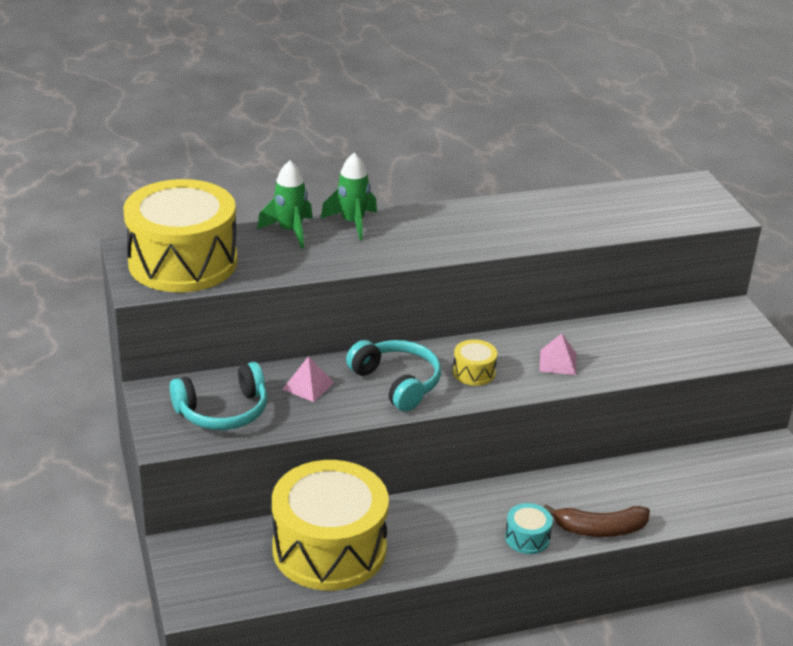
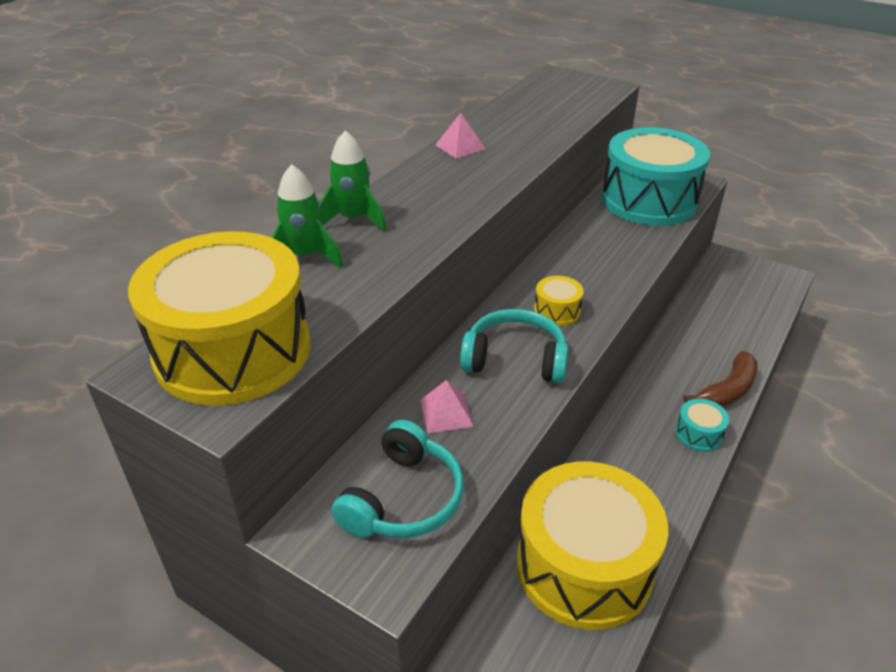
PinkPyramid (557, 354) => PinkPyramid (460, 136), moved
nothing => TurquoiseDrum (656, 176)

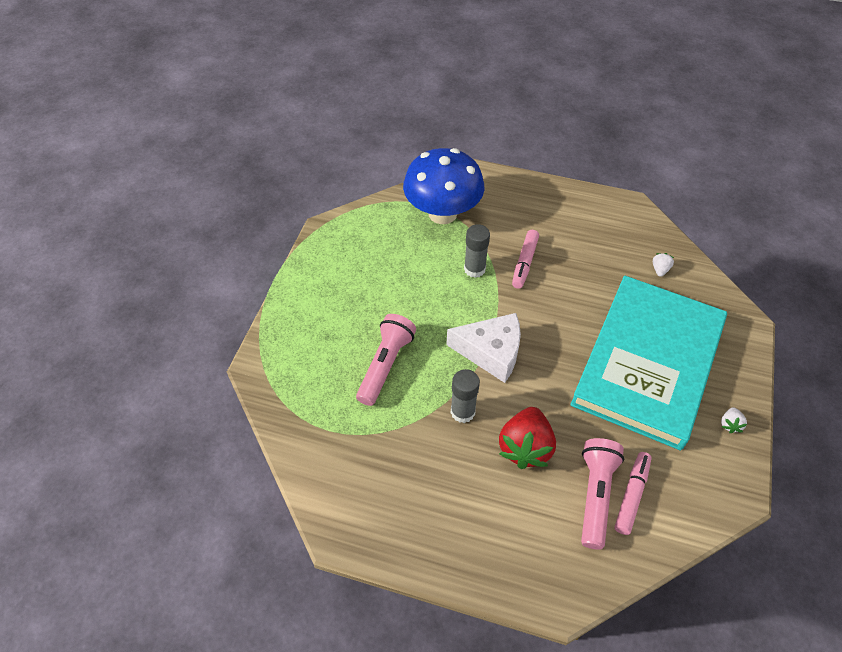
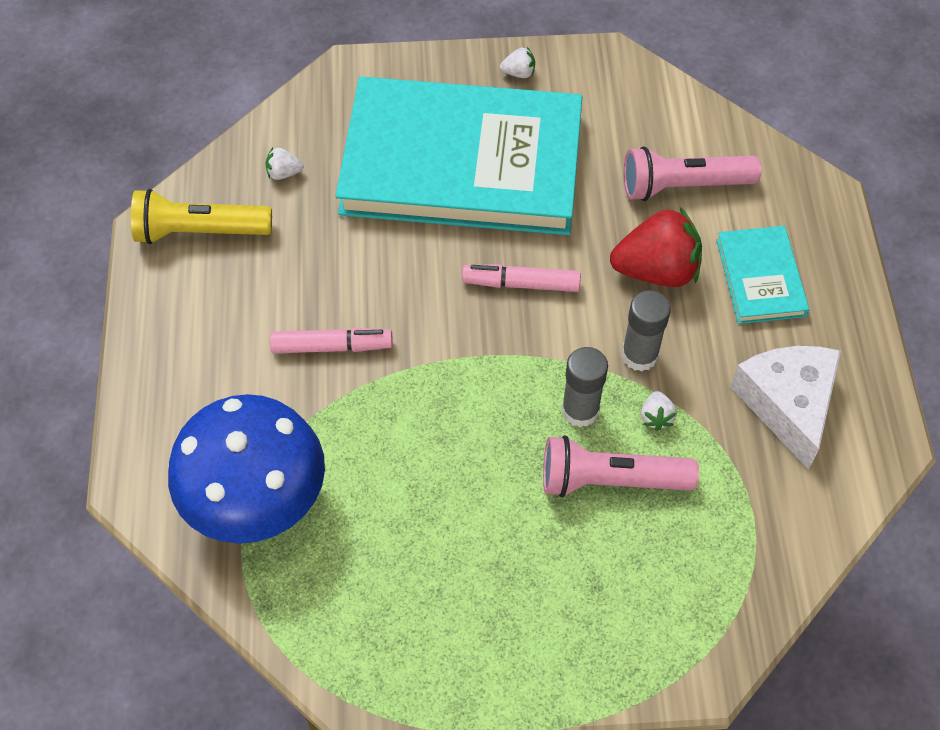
GreyGlueStick (477, 251) => GreyGlueStick (585, 387), moved
WhiteCheese (483, 348) => WhiteCheese (785, 408), moved
PinkMarker (633, 493) => PinkMarker (521, 278), moved
nothing => YellowFlashlight (201, 216)
nothing => TurquoiseBook (762, 275)
nothing => WhiteStrawberry (659, 411)

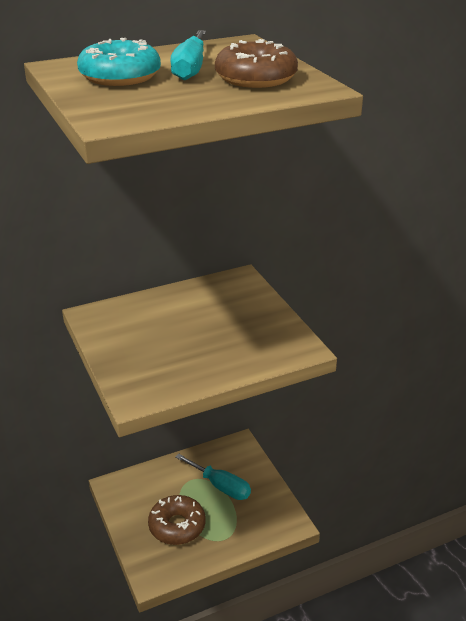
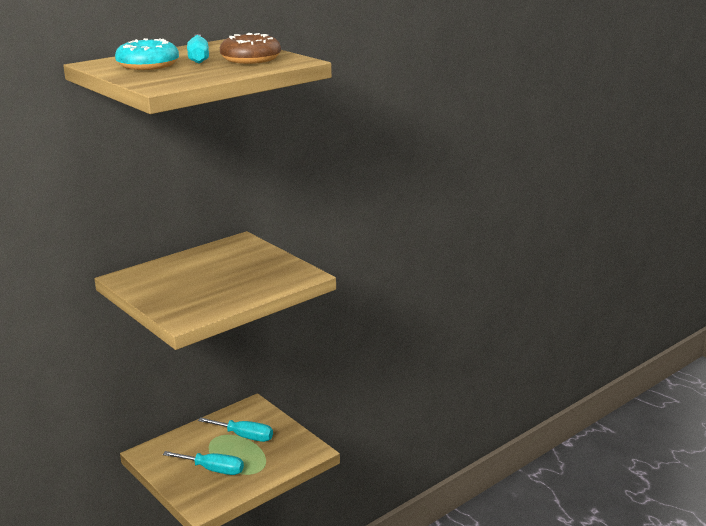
BrownDonut (177, 520) => TurquoiseScrewdriver (203, 463)

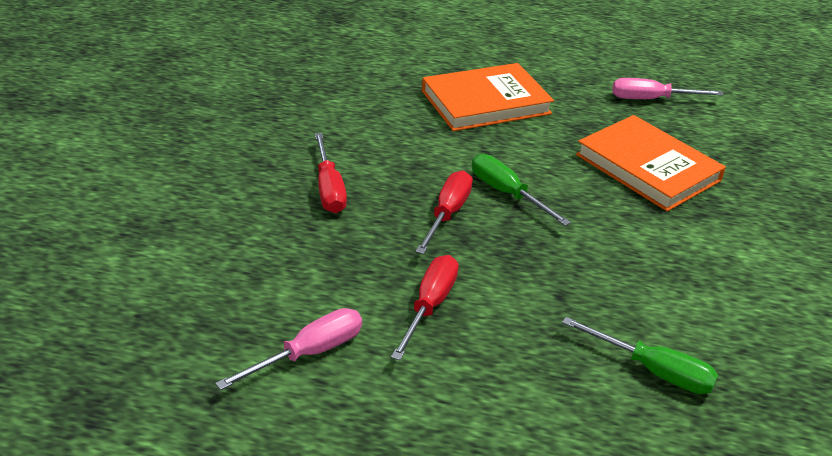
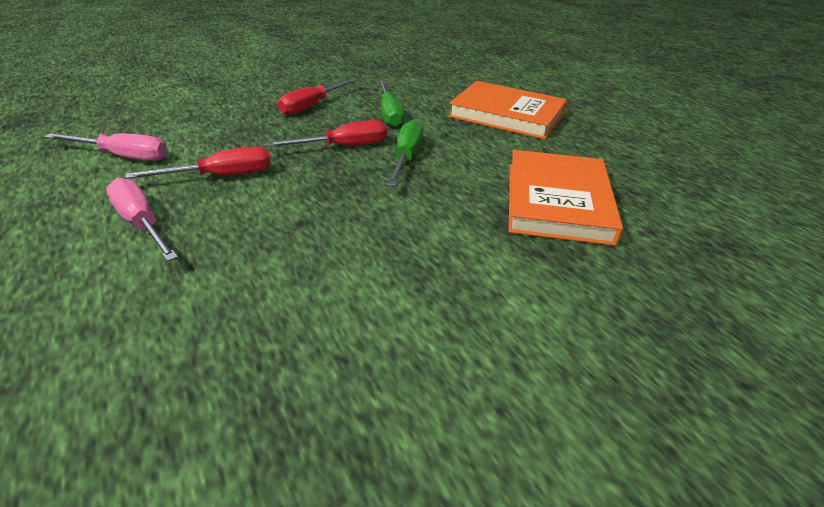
PinkScrewdriver (668, 88) => PinkScrewdriver (142, 220), moved
GreenScrewdriver (640, 355) => GreenScrewdriver (391, 103), moved

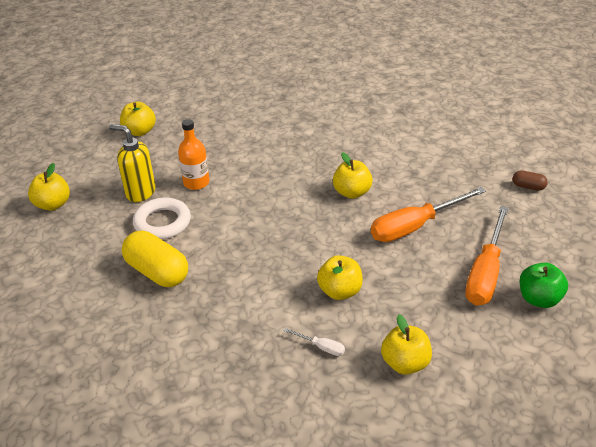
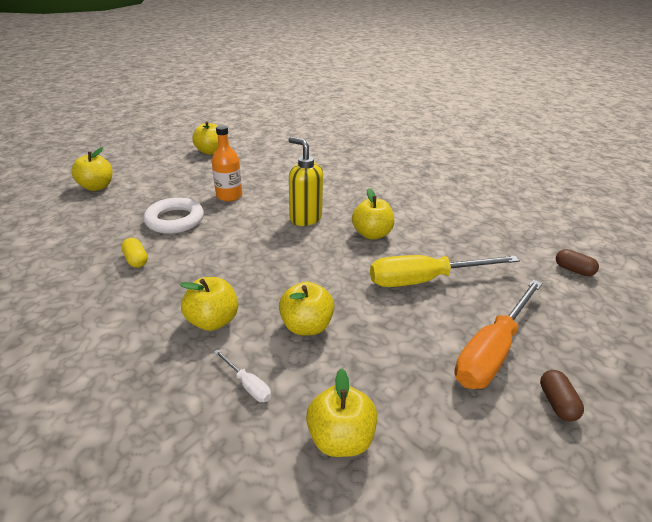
YellowSoapDispenser (132, 163) => YellowSoapDispenser (305, 181), moved
OrangeScrewdriver (428, 214) => YellowScrewdriver (445, 271)
YellowCapsule (155, 259) => YellowCapsule (134, 253), x0.48
GreenApple (544, 285) => BrownCapsule (562, 396)
nothing => YellowApple (209, 304)

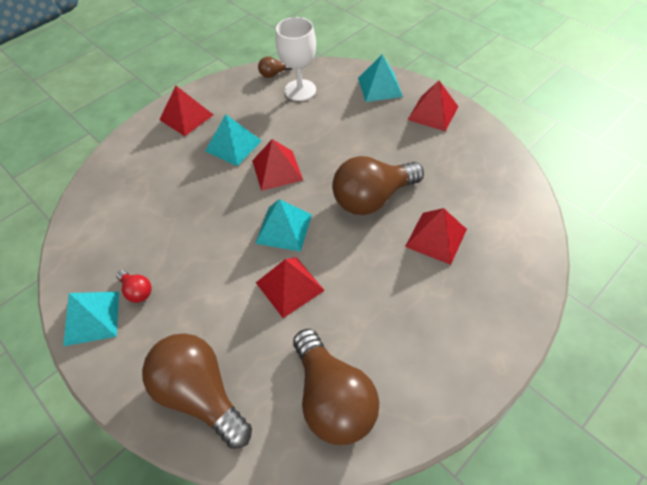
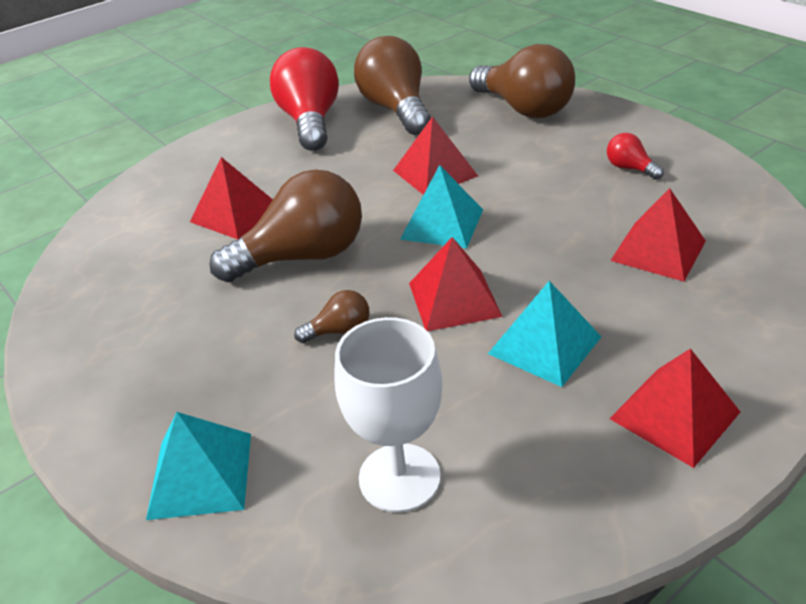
BrownLightBulb (275, 67) => BrownLightBulb (332, 316), moved
RedPyramid (433, 106) => RedPyramid (658, 235), moved
TurquoisePyramid (91, 319) => nothing
nothing => RedLightBulb (304, 99)

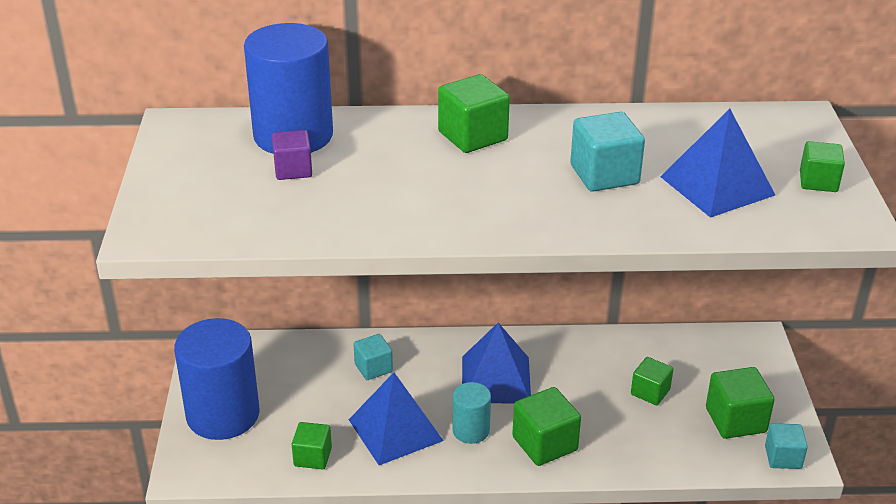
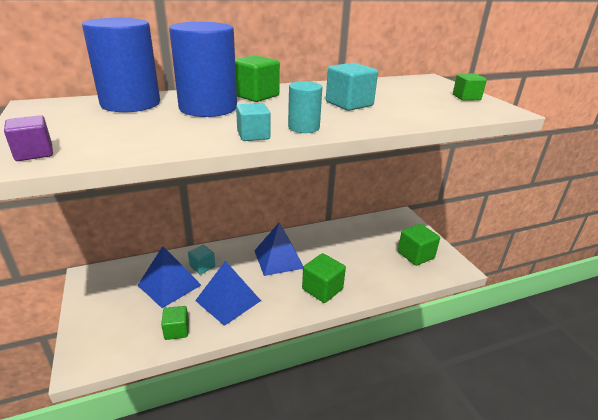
BluePyramid (717, 163) => BluePyramid (169, 277), moved
PurpleCube (292, 155) => PurpleCube (28, 138), moved
BlueCylinder (217, 379) => BlueCylinder (203, 69), moved
GreenCube (652, 381) => nothing
TurquoiseCylinder (471, 413) => TurquoiseCylinder (305, 107), moved
TurquoiseCube (786, 446) => TurquoiseCube (253, 122), moved

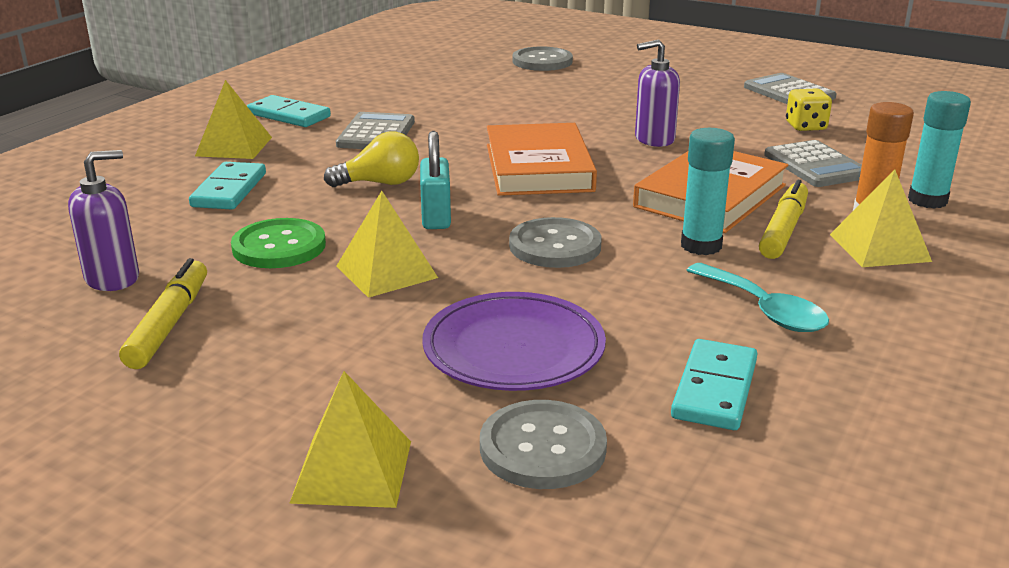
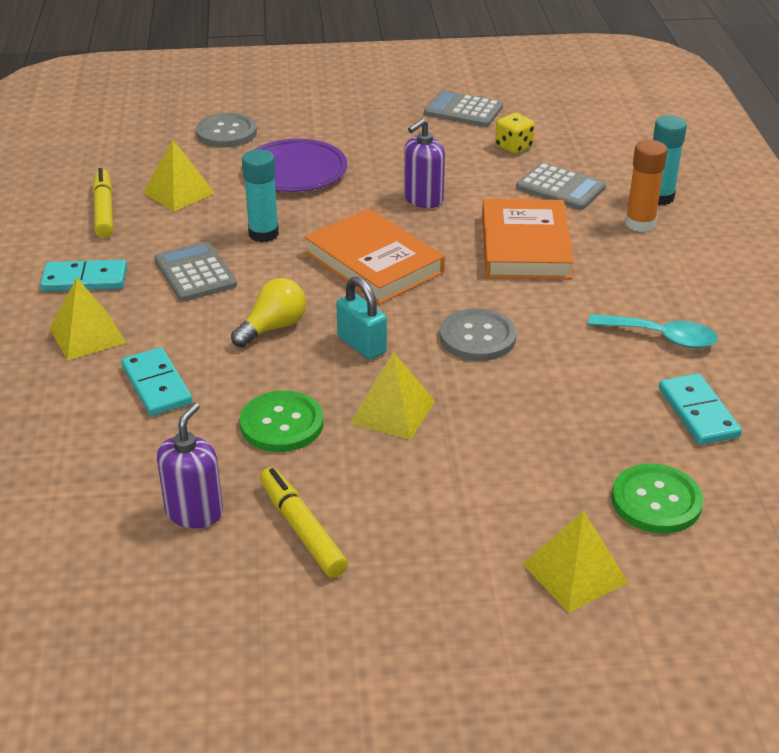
TurquoiseGlueStick (708, 191) => TurquoiseGlueStick (260, 195), moved
YellowPyramid (881, 218) => YellowPyramid (179, 175), moved
YellowMarker (783, 219) => YellowMarker (102, 203), moved
PurplePlate (514, 341) => PurplePlate (294, 165), moved
GreyButton (543, 444) => GreenButton (657, 498)

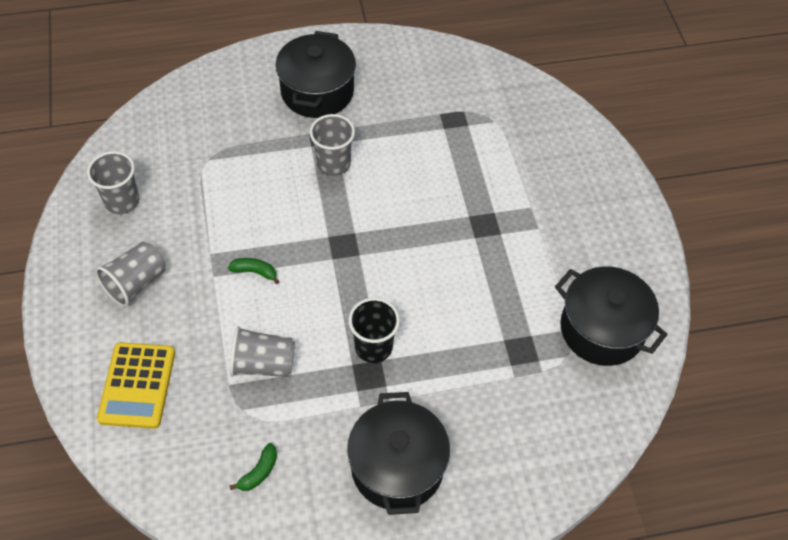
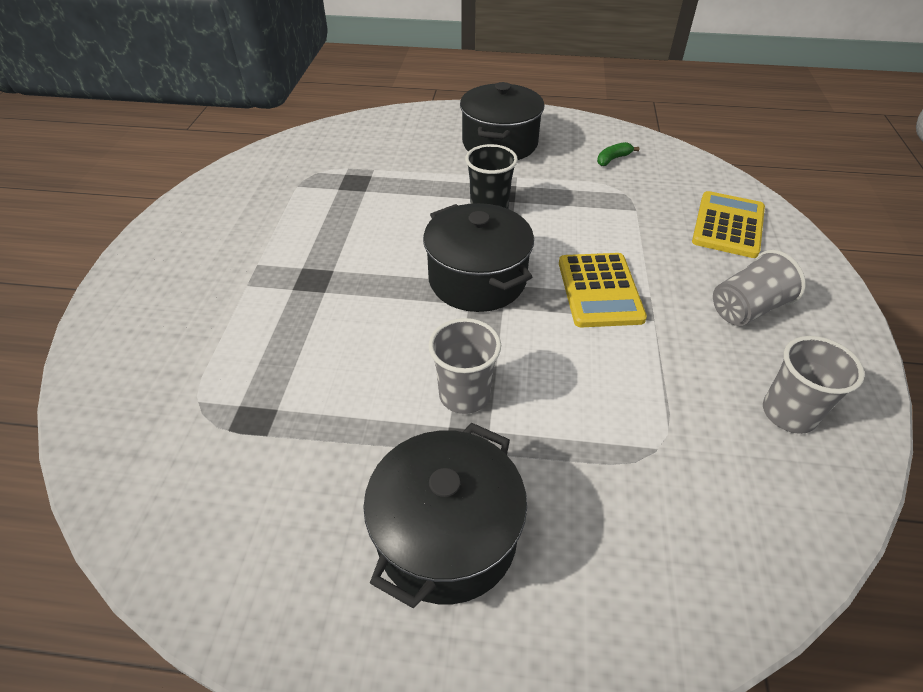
GreenBanana (254, 271) => YellowCalculator (603, 290)
BlackPot (611, 316) => BlackPot (478, 257), moved
GreyCup (262, 351) => nothing

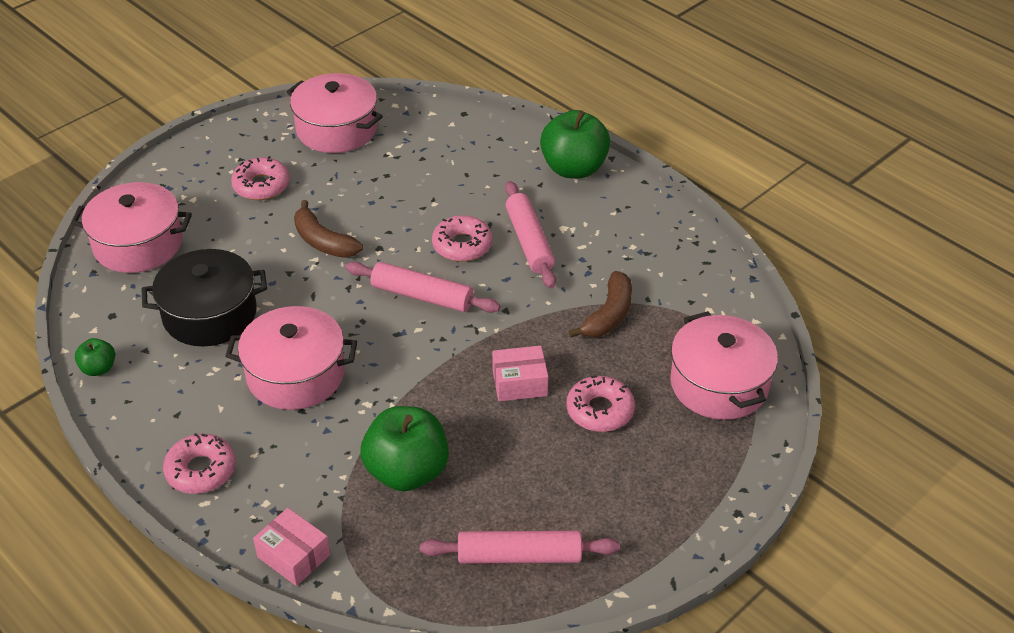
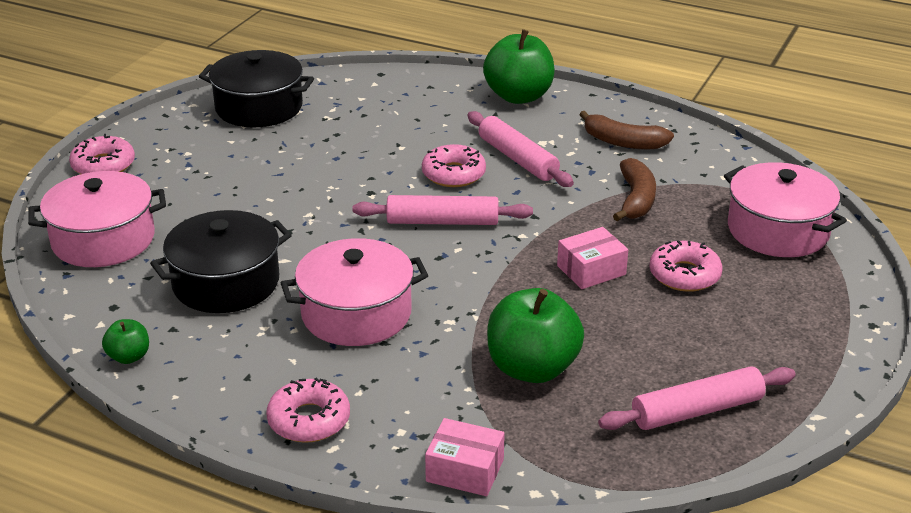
PinkPot (335, 113) => BlackPot (256, 88)
PinkDonut (260, 178) => PinkDonut (102, 154), moved
BrownBanana (328, 229) => BrownBanana (626, 130), moved

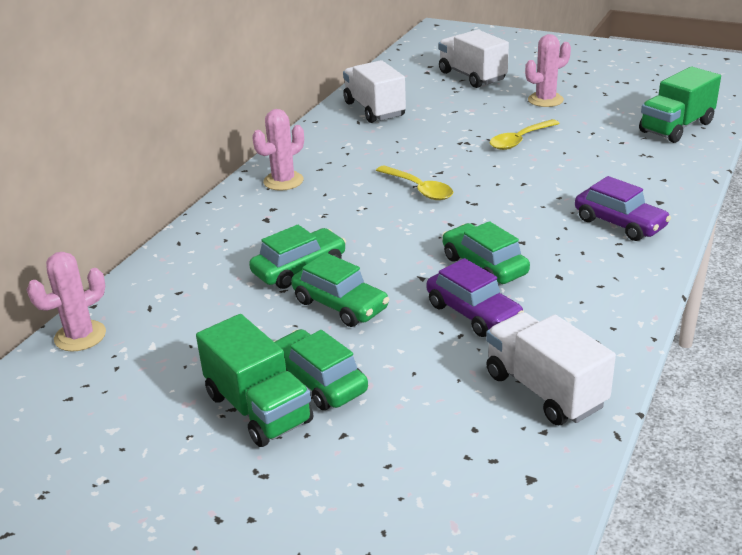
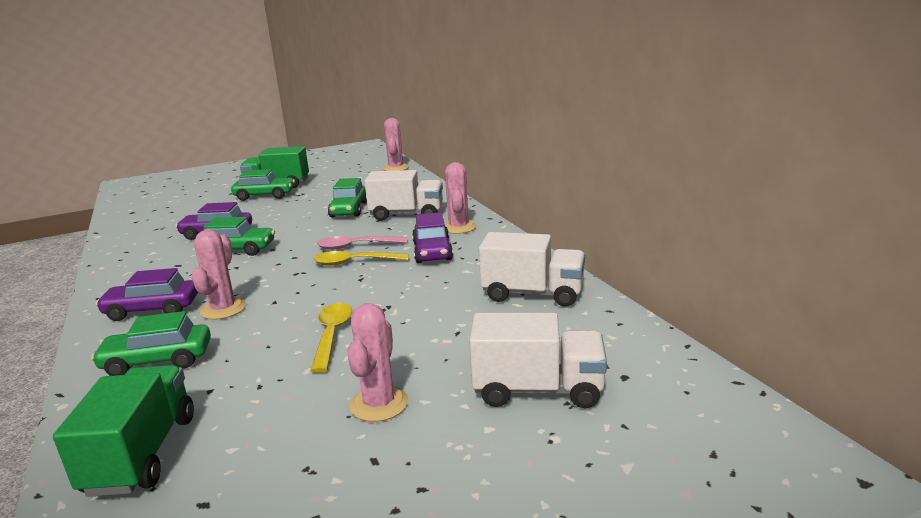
GreenCar (340, 290) => GreenCar (151, 343), moved
WhiteTruck (551, 368) => WhiteTruck (403, 195), moved
nothing => PurpleCar (432, 237)
nothing => PinkCactus (218, 275)
nothing => PinkSpoon (362, 243)

